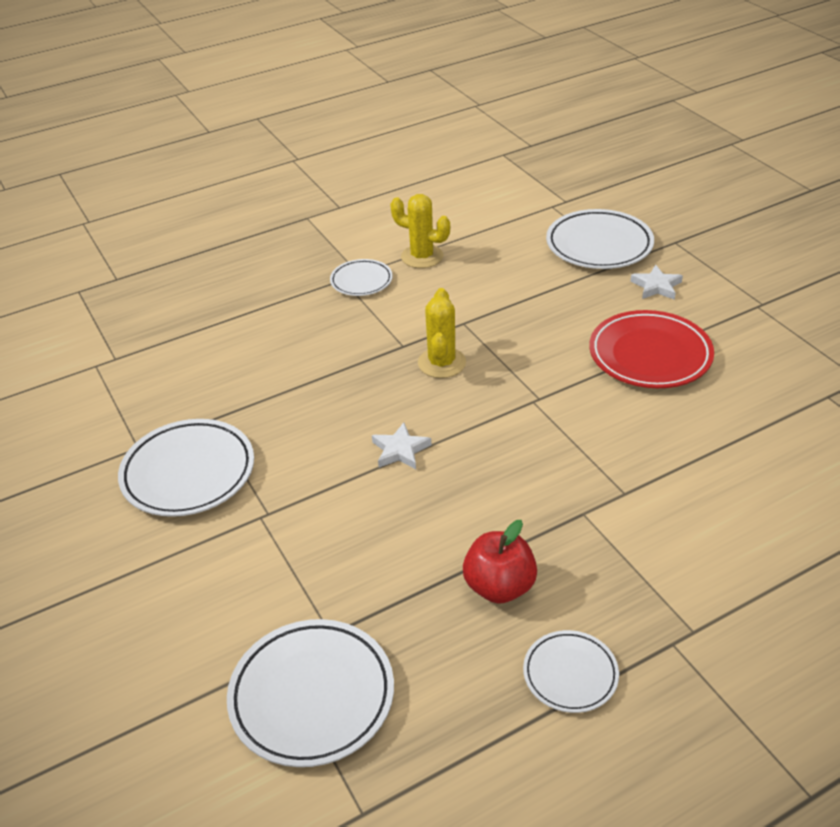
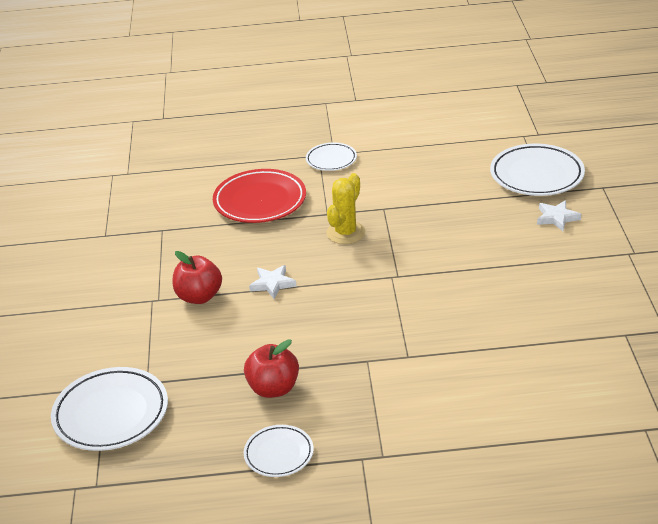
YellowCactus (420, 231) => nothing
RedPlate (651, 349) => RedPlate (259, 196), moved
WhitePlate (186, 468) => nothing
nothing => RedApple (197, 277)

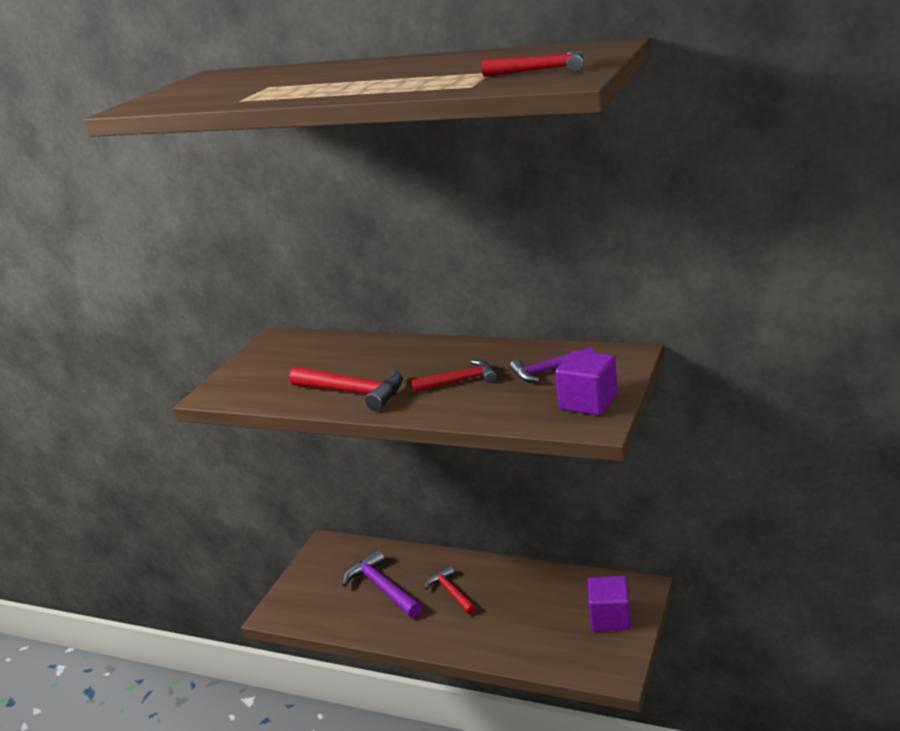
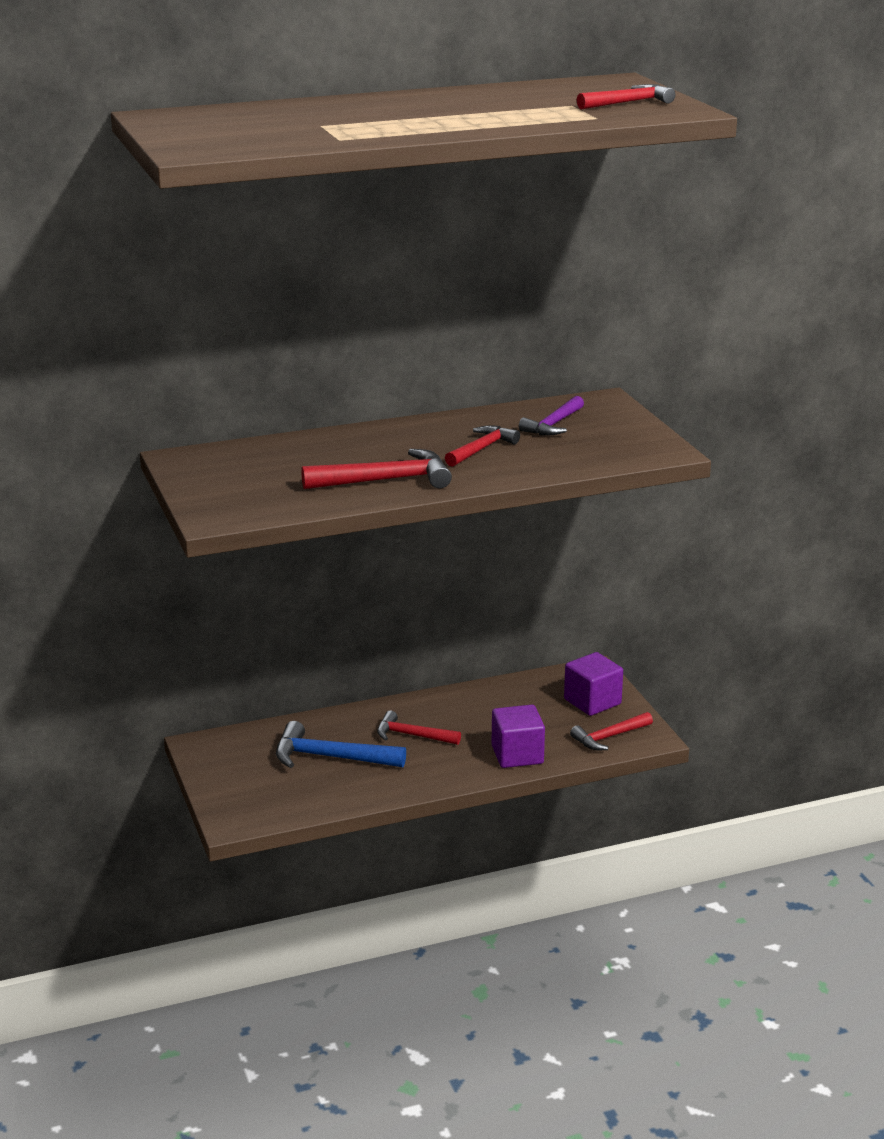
PurpleCube (586, 383) => PurpleCube (518, 736), moved
PurpleHammer (383, 583) => BlueHammer (341, 744)
nothing => RedHammer (611, 731)

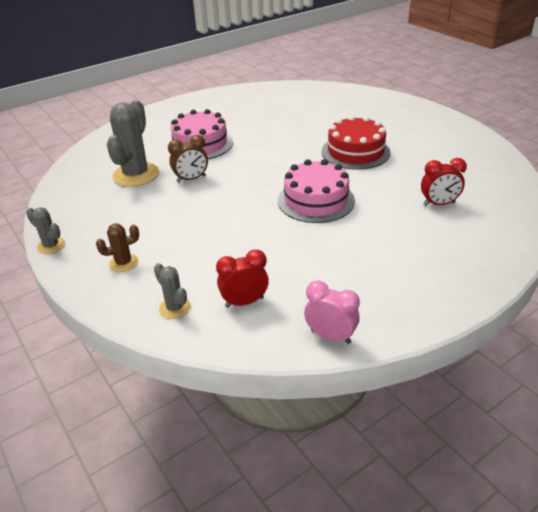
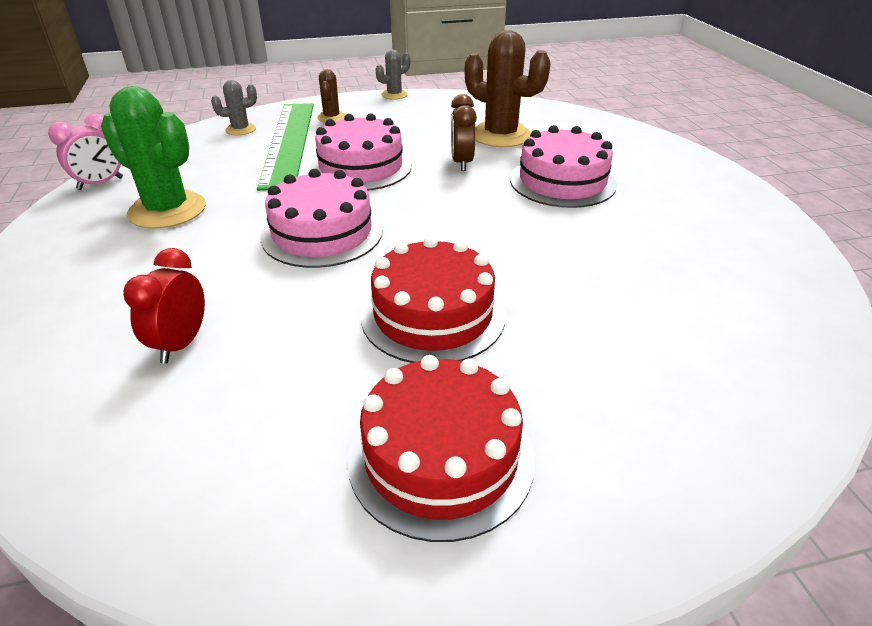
GreyCactus (133, 143) => BrownCactus (508, 88)
RedClock (242, 278) => nothing
nothing => GreenCactus (153, 157)
nothing => GreenRuler (285, 147)
nothing => PinkCake (360, 152)
nothing => RedCake (441, 448)

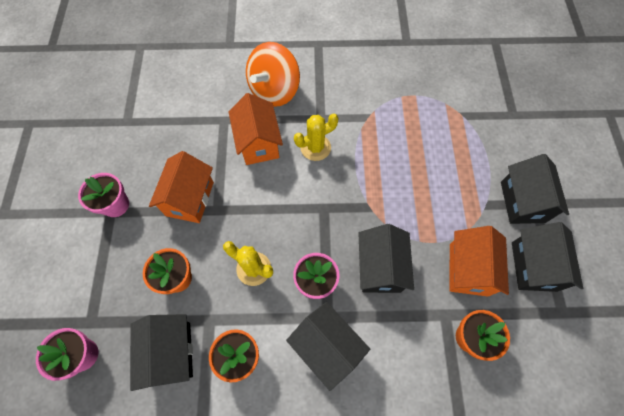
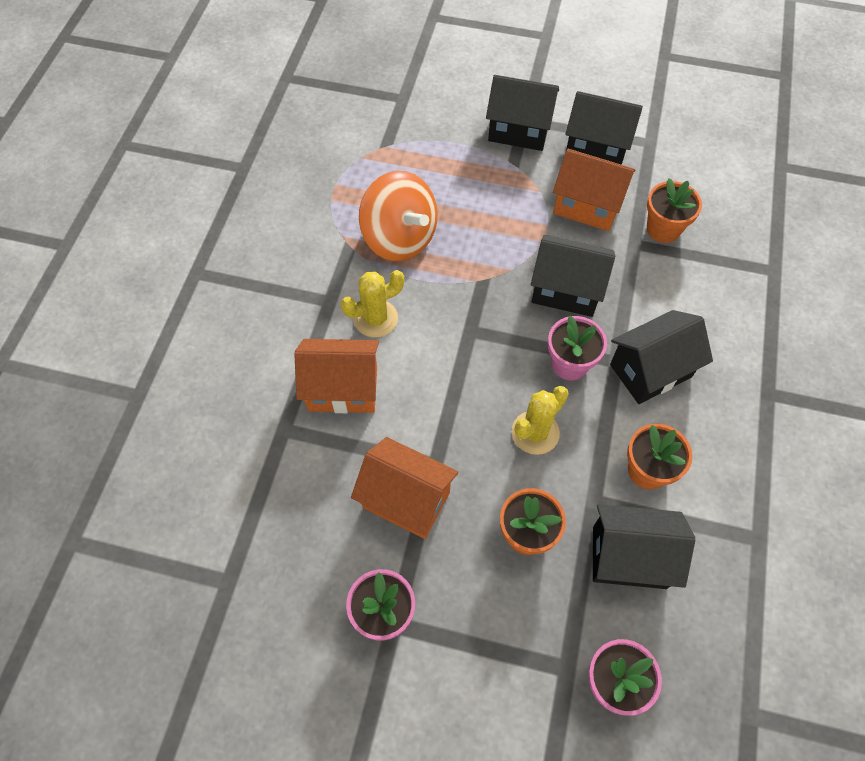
OrangeSpinningTop (273, 74) => OrangeSpinningTop (398, 216), moved
YellowCactus (316, 137) => YellowCactus (372, 303), 75 degrees clockwise

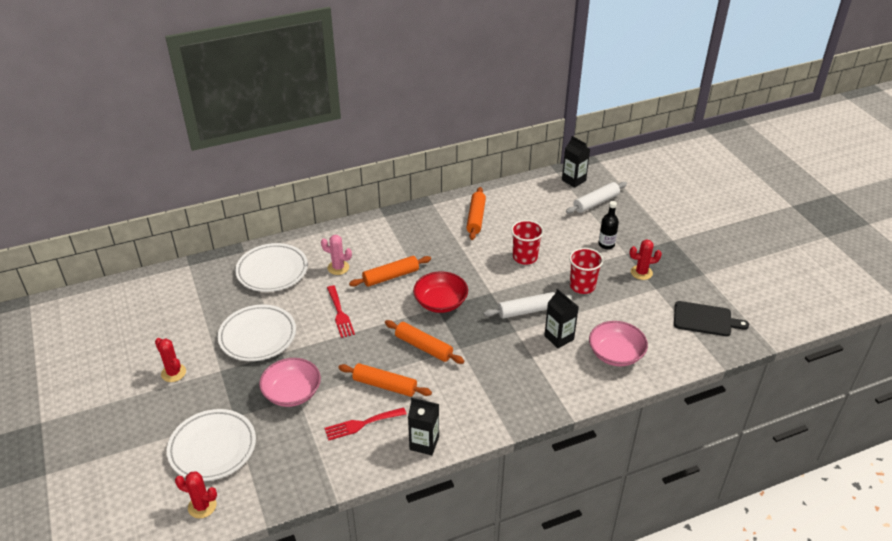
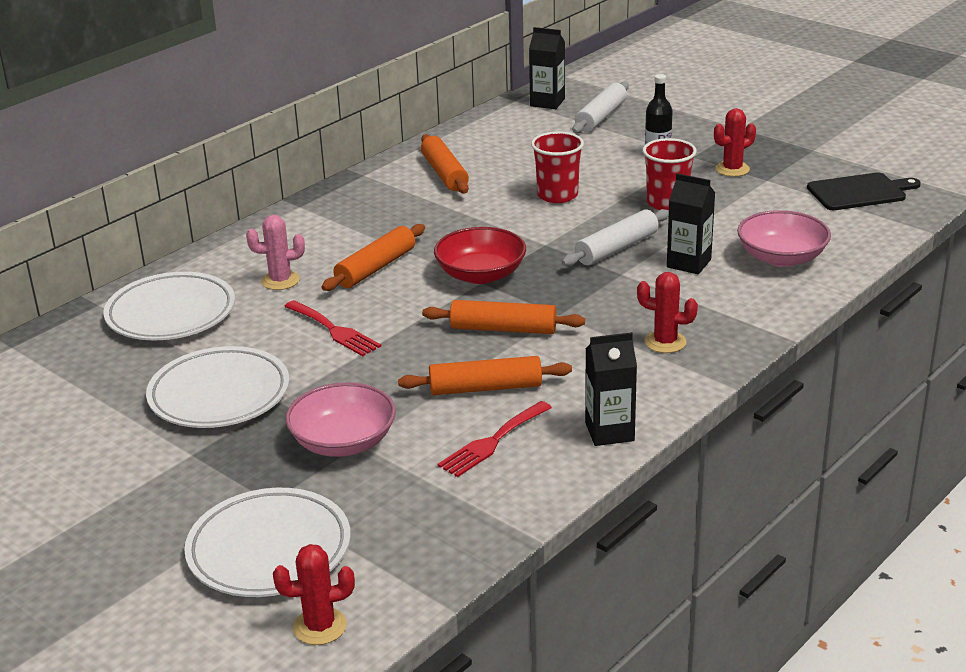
RedCactus (170, 360) => RedCactus (667, 312), moved

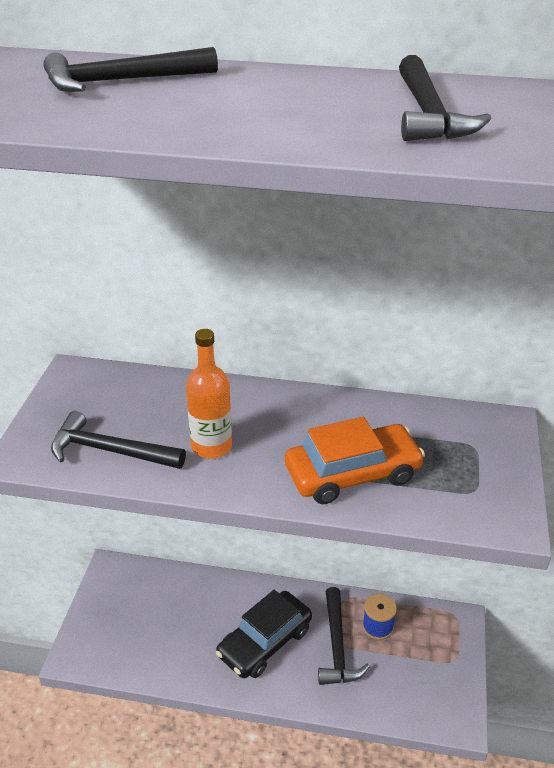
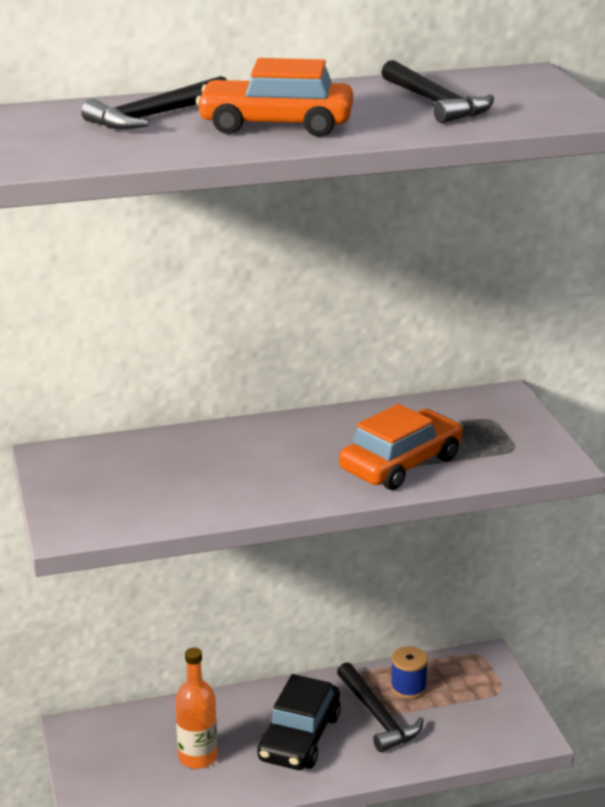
OrangeBottle (209, 394) => OrangeBottle (196, 708), moved
BlackHammer (118, 440) => nothing
nothing => OrangeCar (274, 97)

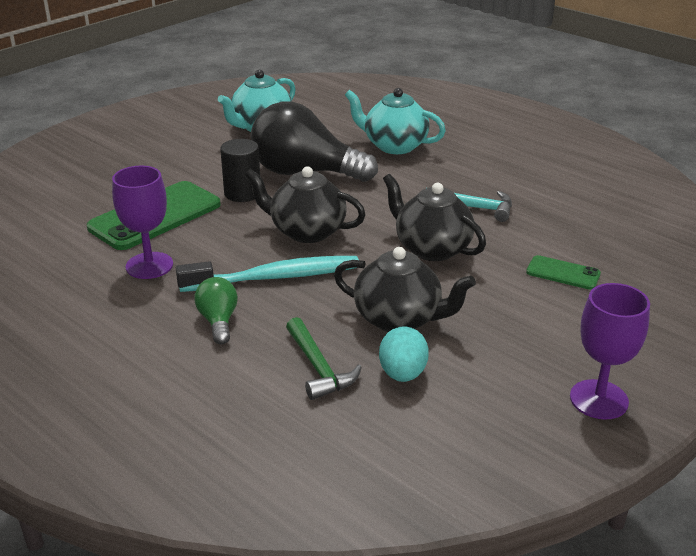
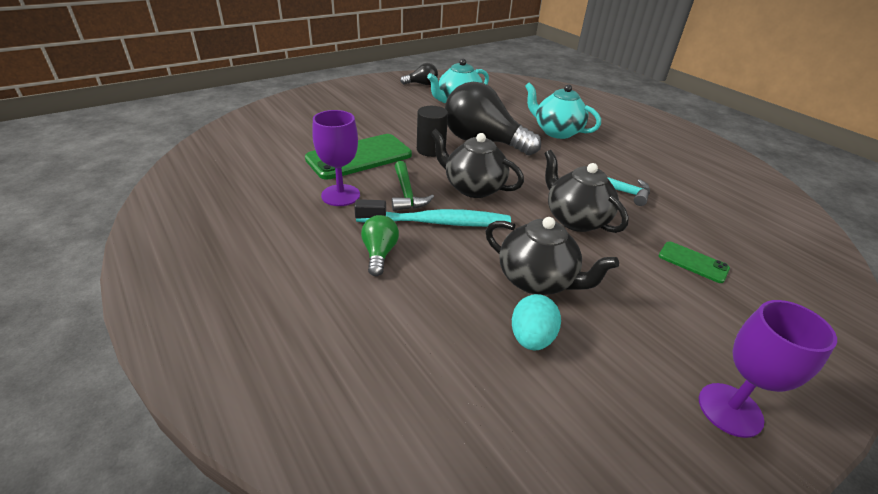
GreenHammer (324, 358) => GreenHammer (413, 186), moved
nothing => BlackLightBulb (419, 74)

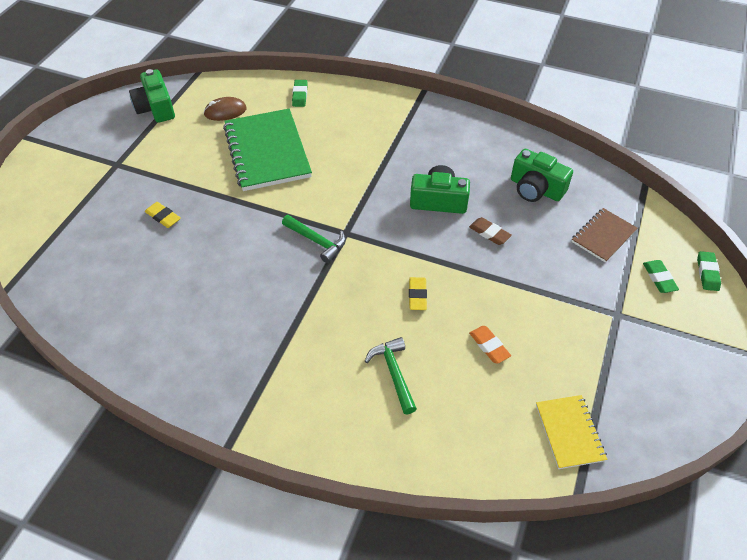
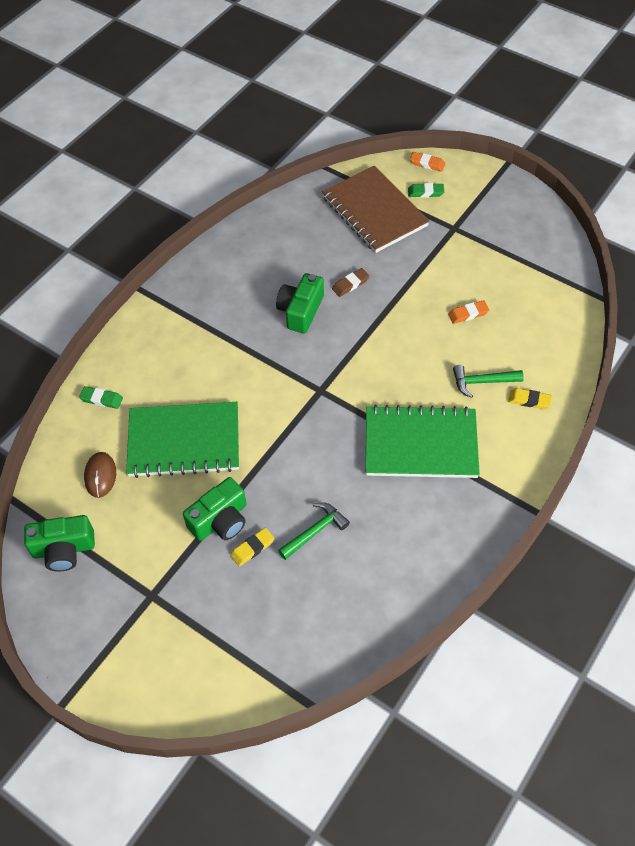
GreenCamera (542, 175) => GreenCamera (214, 509), moved
BrownNotebook (604, 235) => BrownNotebook (376, 209), x1.89
GreenHammer (314, 239) => GreenHammer (314, 531), moved
GreenEraser (709, 271) => OrangeEraser (428, 162)
YellowEraser (418, 293) => YellowEraser (530, 398), moved
YellowNotebook (571, 432) => nothing
nothing => GreenNotebook (423, 441)

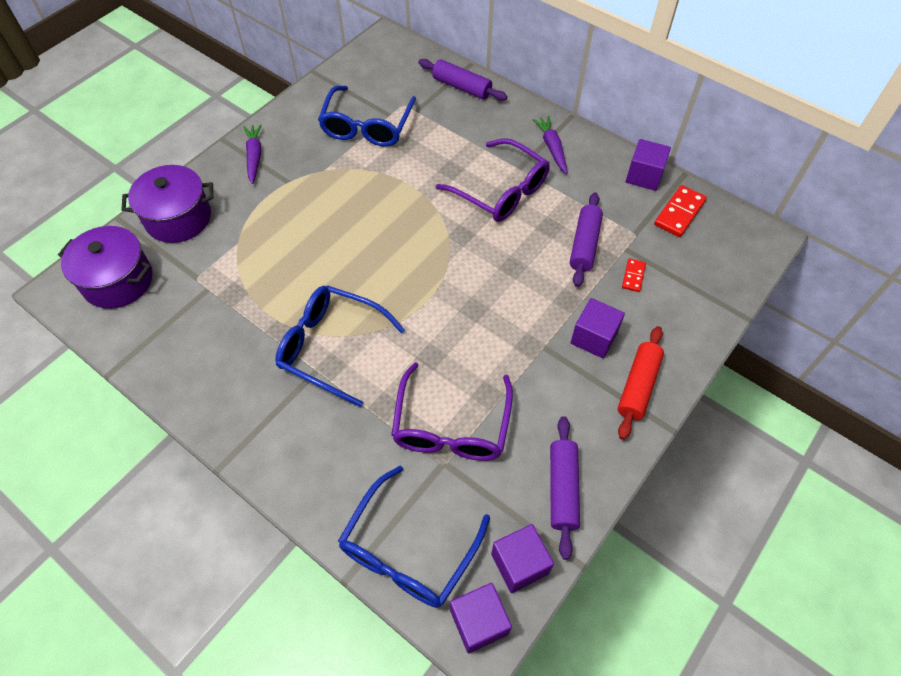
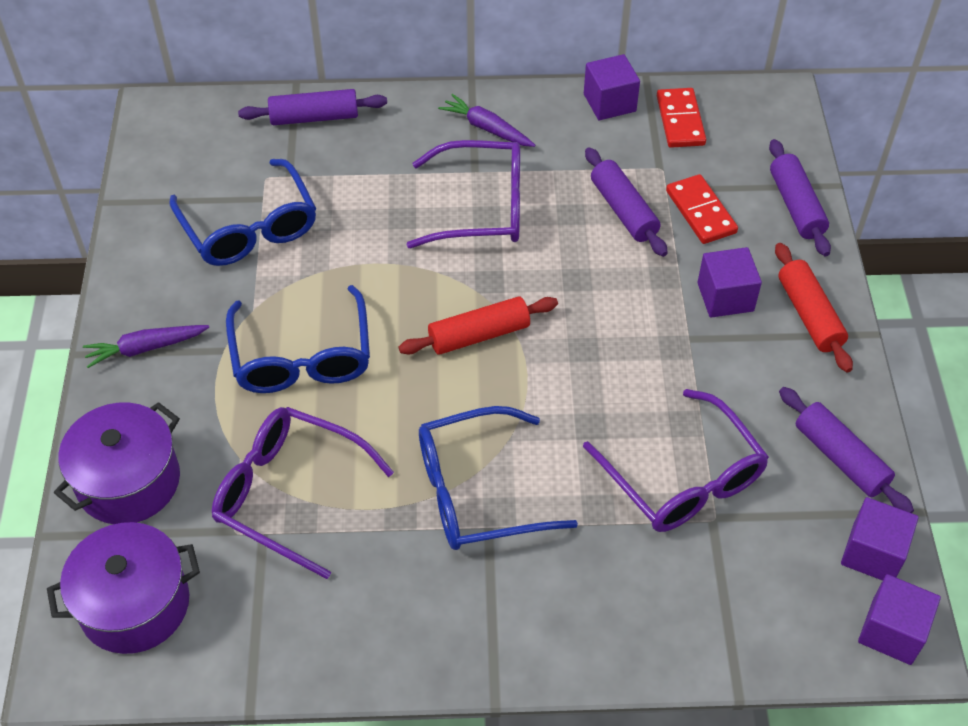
PurpleCarrot (253, 154) => PurpleCarrot (146, 346), 60 degrees counterclockwise
RedDomino (634, 275) => RedDomino (702, 209), x1.72
BlueGlasses (414, 537) => BlueGlasses (298, 339), moved
nothing => PurpleRollingPin (800, 197)
nothing => RedRollingPin (478, 325)
nothing => PurpleGlasses (303, 493)

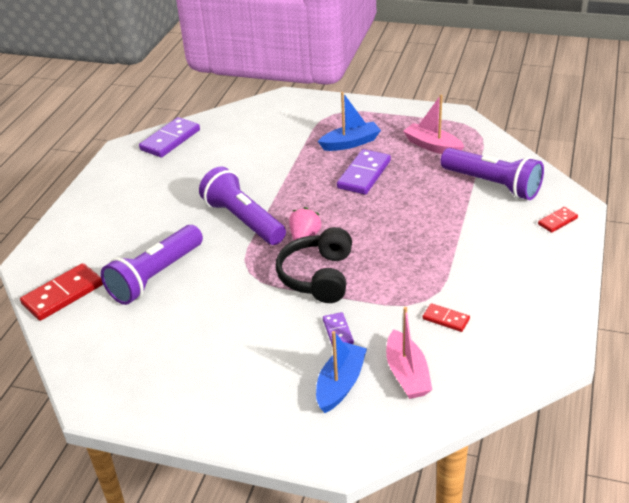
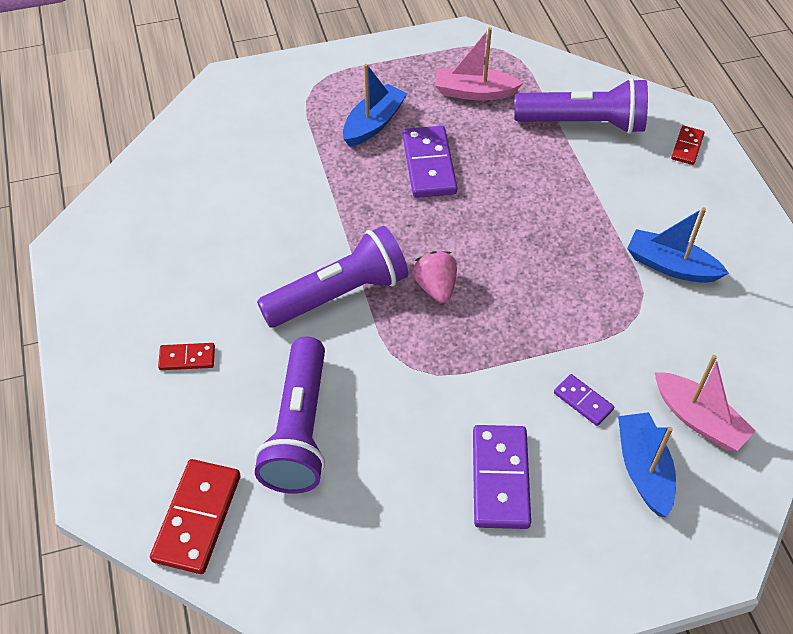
PurpleDomino (169, 137) => PurpleDomino (502, 477), moved
PurpleFlashlight (242, 205) => PurpleFlashlight (332, 276), 135 degrees clockwise
BlackHeadphones (314, 265) => nothing
RedDomino (446, 317) => RedDomino (186, 356), moved
nothing => BlueBoat (678, 245)

